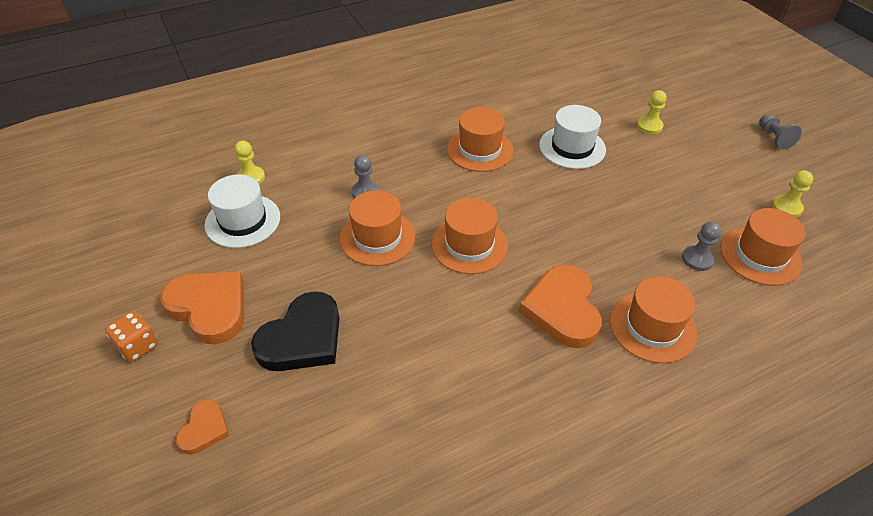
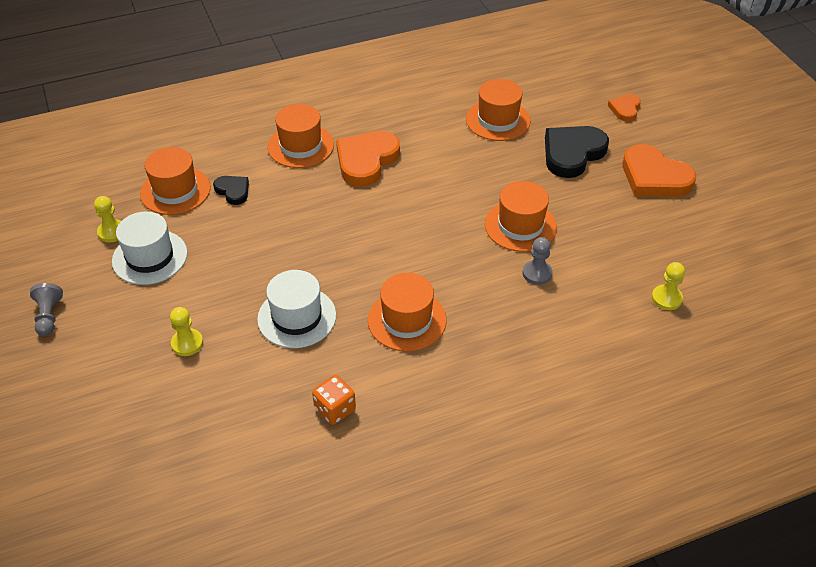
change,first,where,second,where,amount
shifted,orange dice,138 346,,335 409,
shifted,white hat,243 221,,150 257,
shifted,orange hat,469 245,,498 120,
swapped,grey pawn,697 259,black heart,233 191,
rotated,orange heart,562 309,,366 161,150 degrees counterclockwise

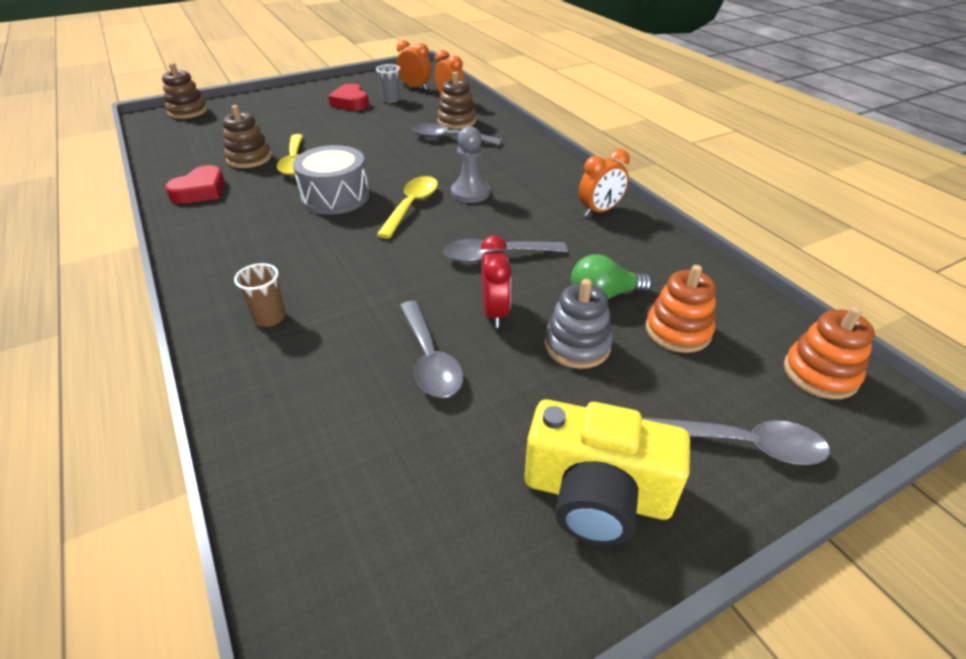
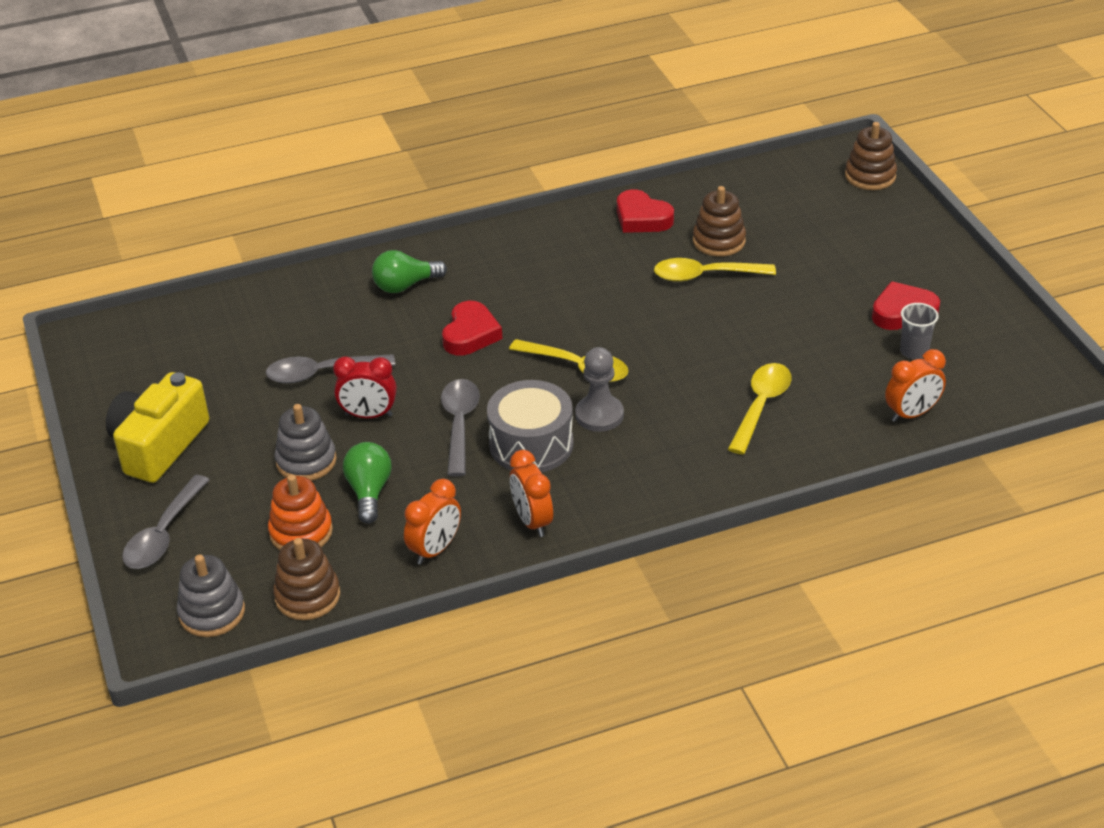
change,first,where,second,where,amount
new,,,red heart,470 334,
shifted,grey drum,335 197,,531 444,
shifted,orange clock,415 87,,435 549,
shifted,brown stacking toy,456 121,,307 596,
swapped,brown cup,270 318,green light bulb,405 285,
repainted,grey spoon,450 139,yellow spoon,761 406,
repainted,orange stacking toy,820 374,grey stacking toy,212 612,

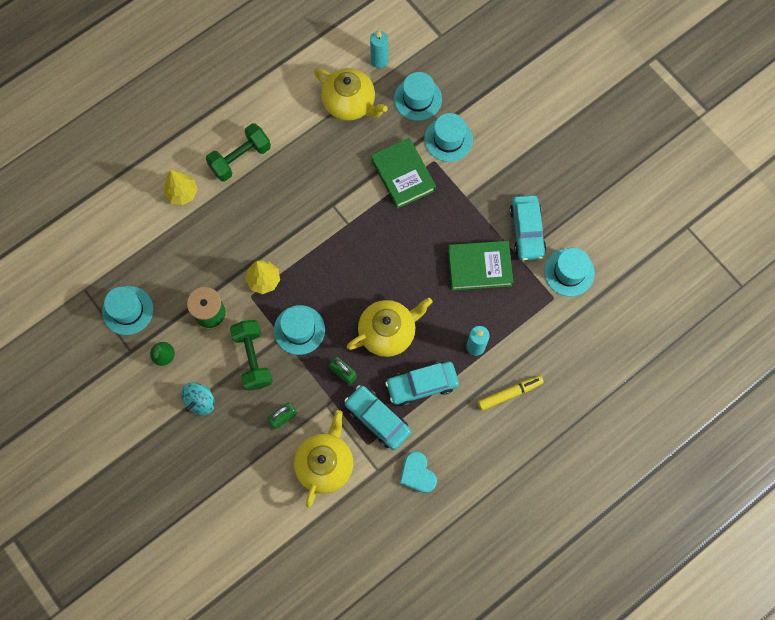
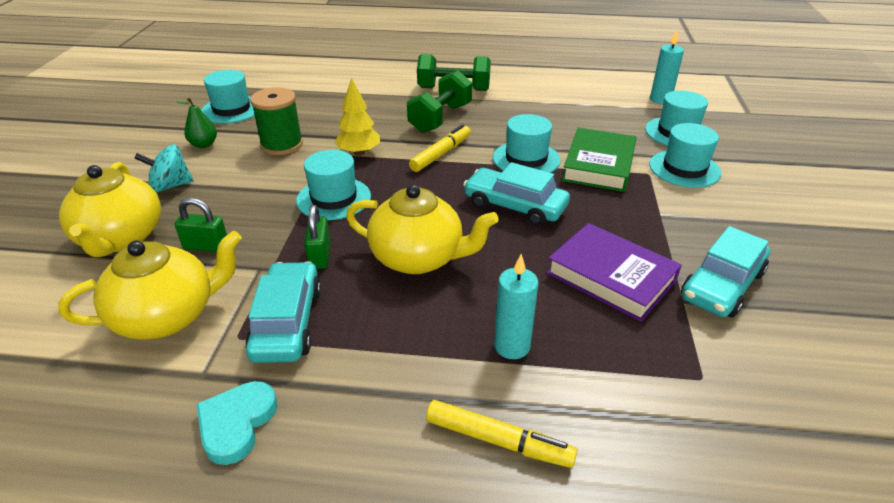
change,first,where,second,where,amount
gone,yellow tree,182 193,,,
new,,,yellow marker,441 154,
shifted,green dumbbell,253 358,,440 118,
shifted,yellow teapot,350 103,,121 238,
shifted,turquoise car,422 385,,515 206,
shifted,turquoise hat,569 272,,526 159,
repainted,green book,479 267,purple book,611 277,

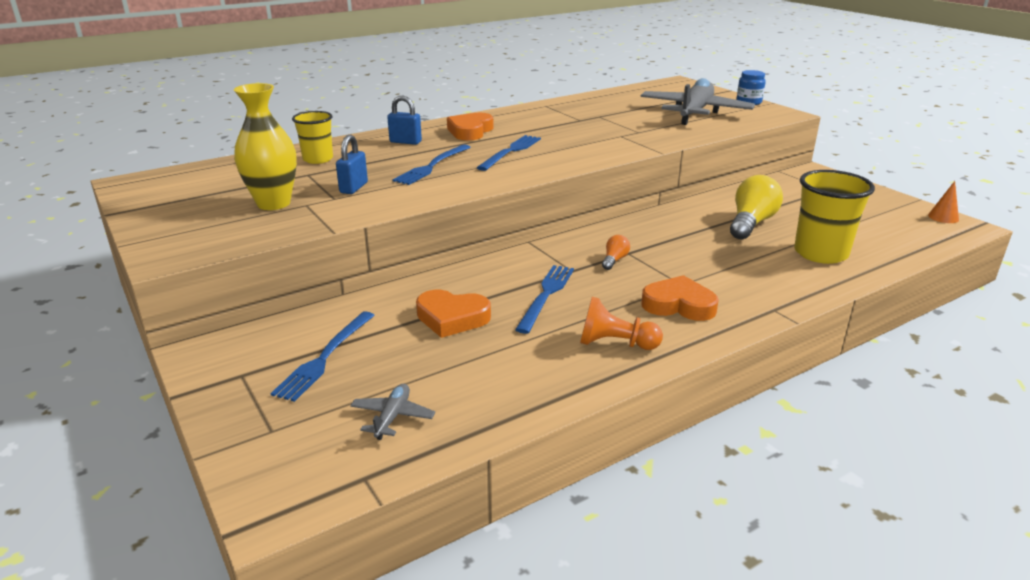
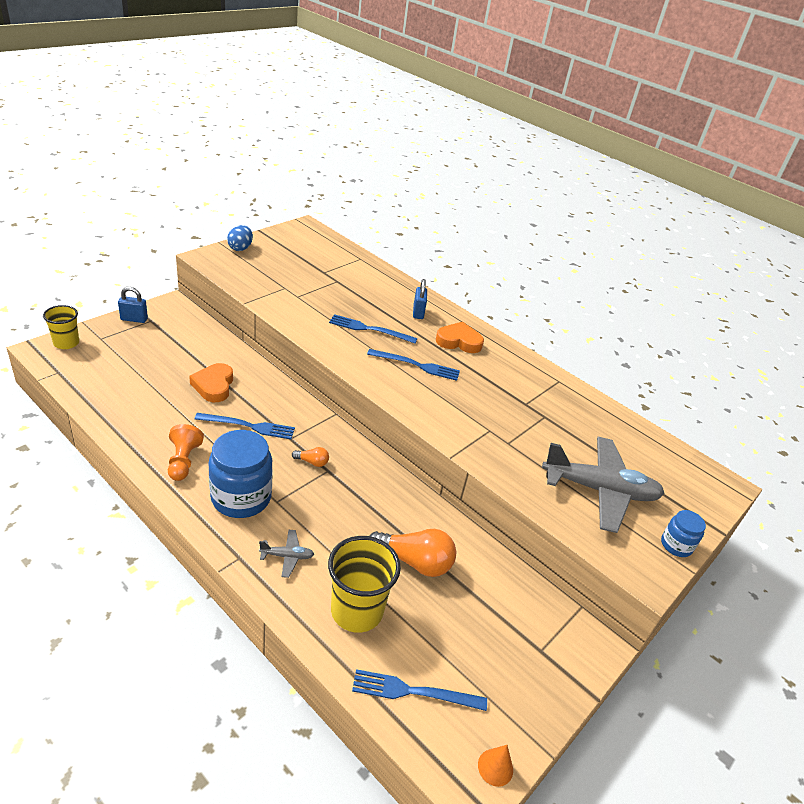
change,first,where,second,where,amount
gone,yellow vase,273 203,,,
new,,,blue egg,240 248,
shifted,blue fork,325 357,,414 691,
shifted,yellow cup,318 159,,66 343,
shifted,blue padlock,354 188,,134 319,
shifted,grey plane,392 417,,287 556,
swapped,orange heart,679 305,blue jar,241 497,
repainted,yellow light bulb,751 223,orange light bulb,414 562,

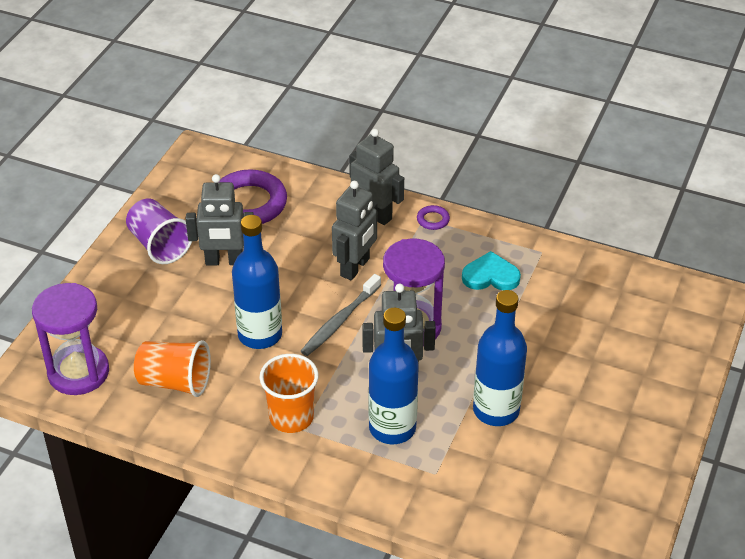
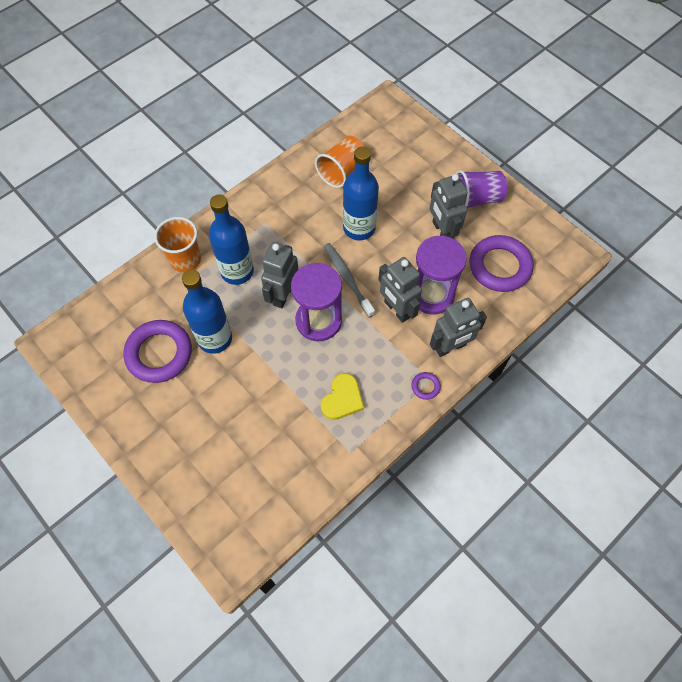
change,first,where,second,where,amount
new,,,purple ring,159 353,
shifted,purple hourglass,78 372,,431 295,
shifted,orange cup,291 417,,185 259,
repainted,turquoise heart,490 276,yellow heart,342 399,
rotated,grey robot,224 261,,442 231,45 degrees counterclockwise

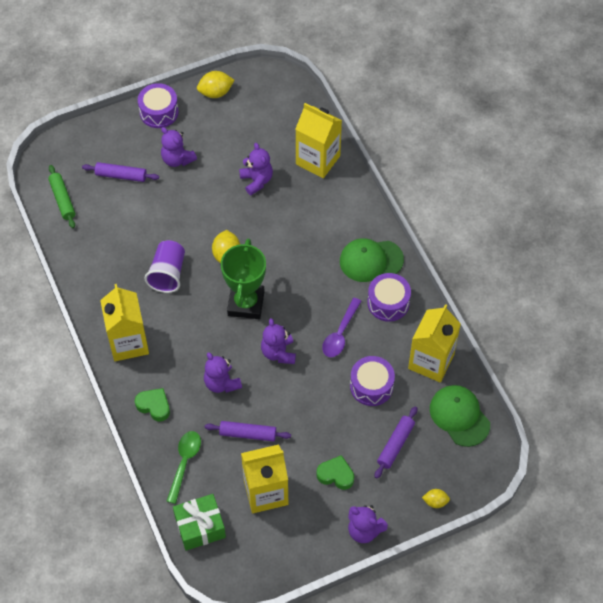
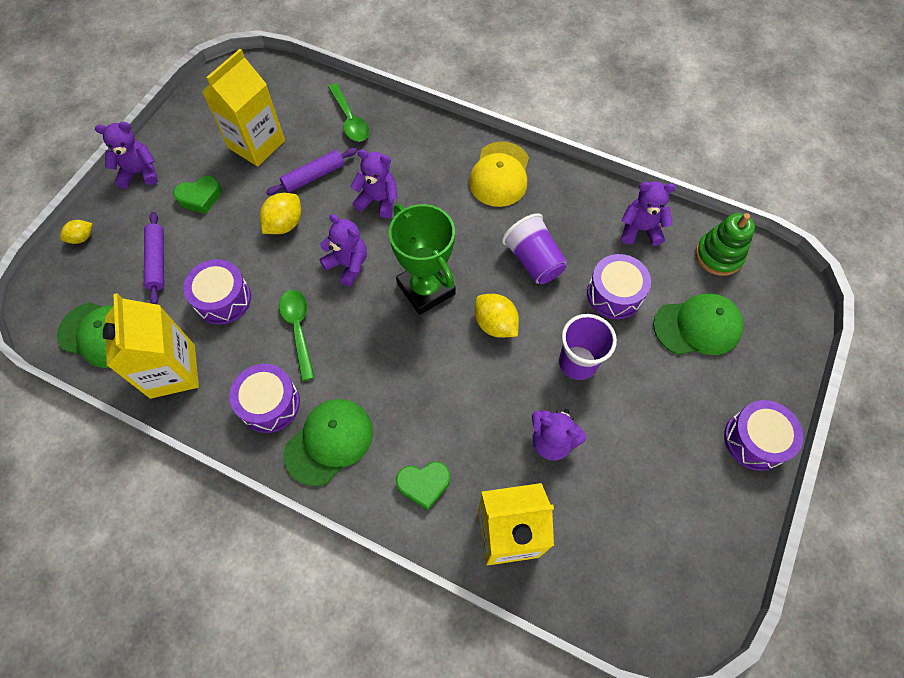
change,first,where,second,where,amount
gone,green gift,200 527,,,
new,,,purple cup,577 363,
new,,,purple drum,614 294,
shifted,green heart,154 406,,424 484,
shifted,purple teddy bear,177 159,,640 229,
shifted,yellow lemon,215 92,,284 224,
swapped,green rolling pin,62 200,green stacking toy,718 255,
swapped,purple rolling pin,121 175,green cap,697 326,
swapped,yellow carton,128 342,yellow cap,500 174,
repainted,purple spoon,340 333,green spoon,298 329,

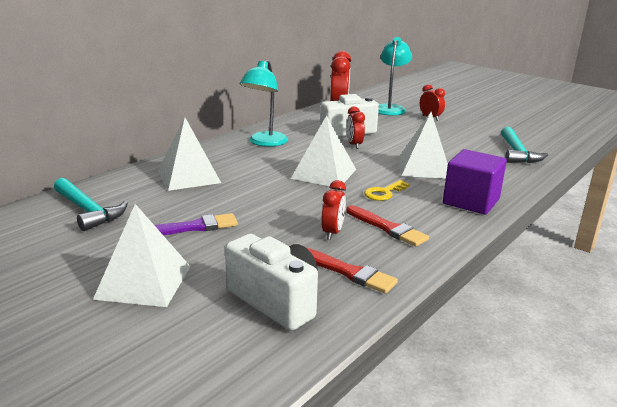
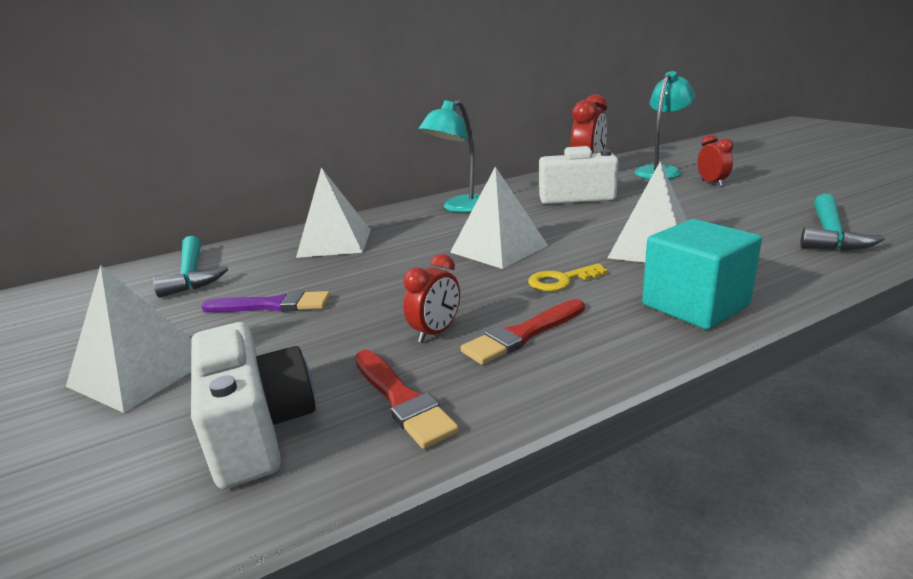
change,first,where,second,where,amount
gone,red clock,354 145,,,
repainted,purple cube,471 201,turquoise cube,695 305,
rotated,red brush,388 228,,523 334,75 degrees clockwise

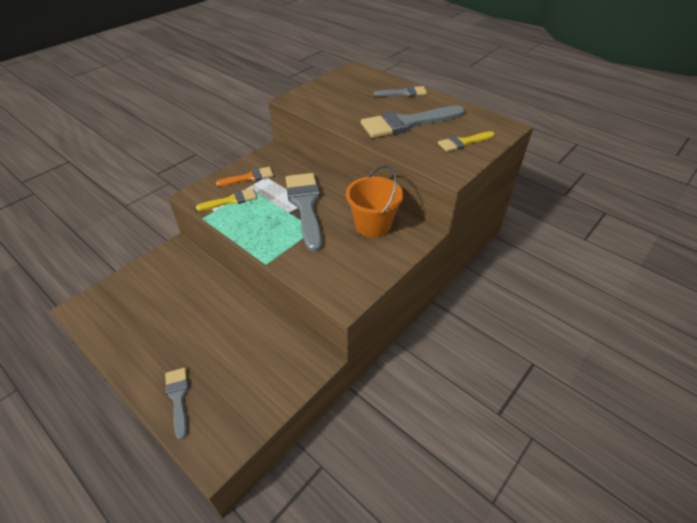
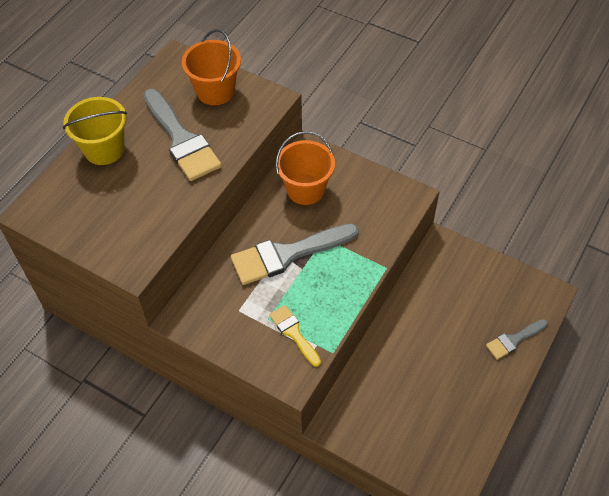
change,first,where,second,where,amount
gone,orange brush,249 177,,,
swapped,grey brush,404 93,yellow bucket,104 149,
swapped,yellow brush,463 142,orange bucket,215 91,

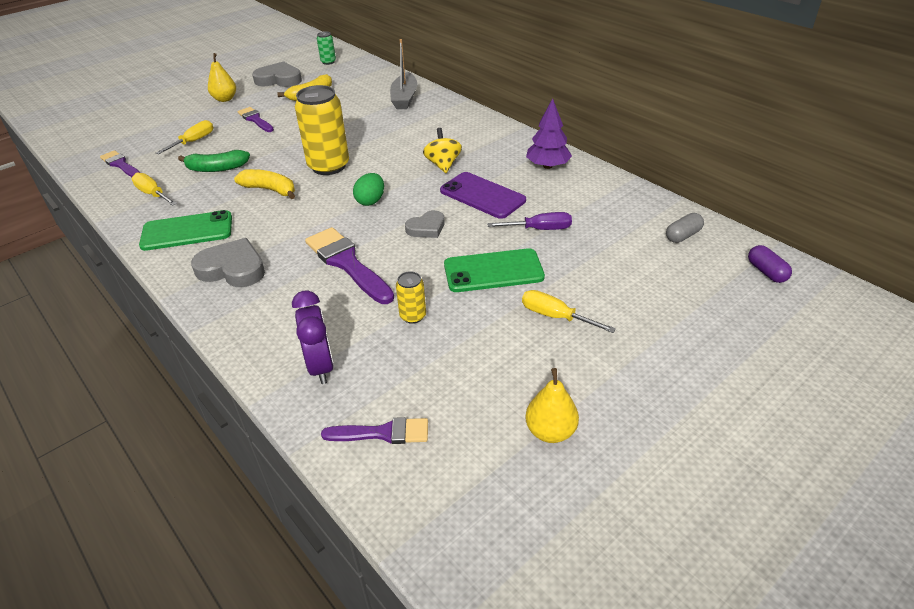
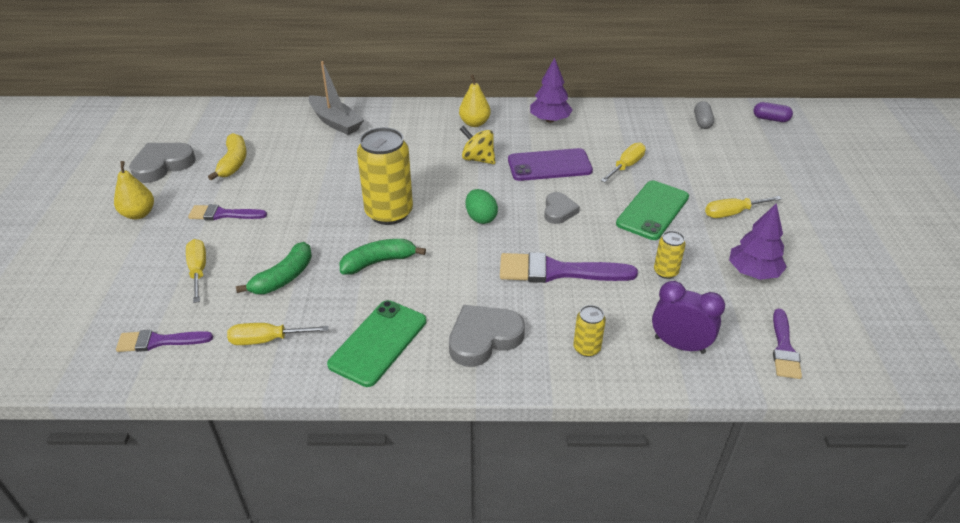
change,first,where,second,where,amount
gone,green can,328 62,,,
new,,,yellow can,586 348,
new,,,purple tree,753 272,
shifted,yellow pear,550 431,,474 123,
repainted,yellow banana,270 190,green banana,379 262,
repainted,purple screwdriver,539 229,yellow screwdriver,626 166,
rotated,purple brush,382 433,,784 348,150 degrees clockwise

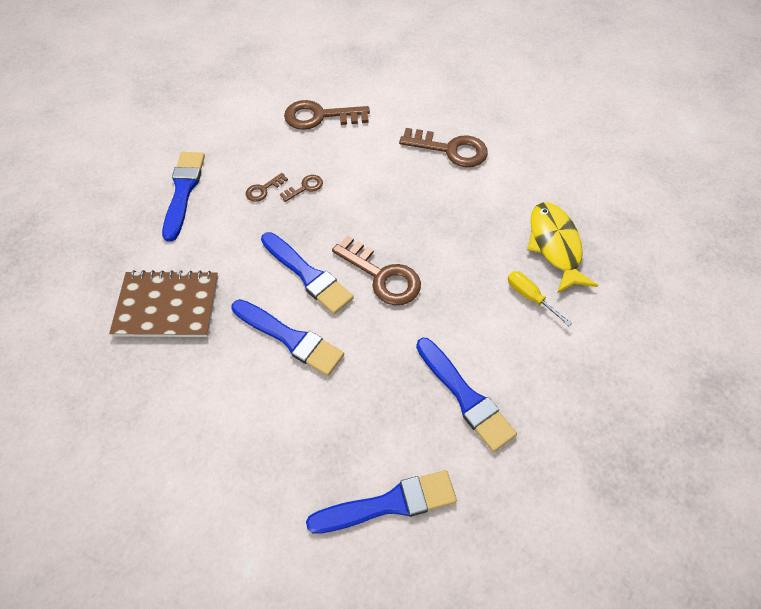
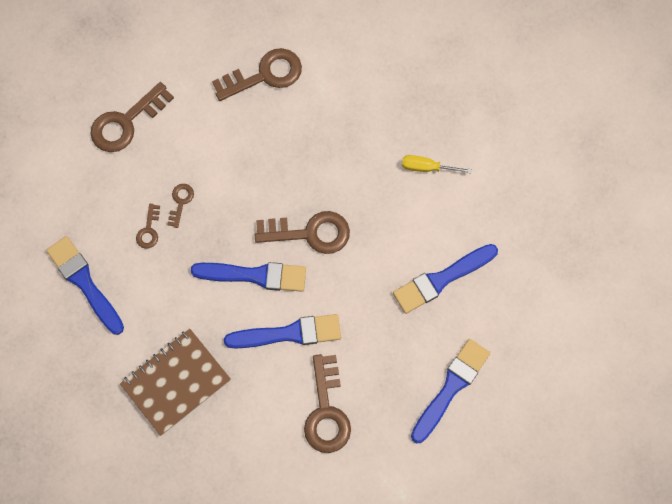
change,first,where,second,where,amount
gone,yellow fish,555 245,,,
new,,,brown key,326 411,
rotated,blue brush,465 397,,441 279,135 degrees clockwise

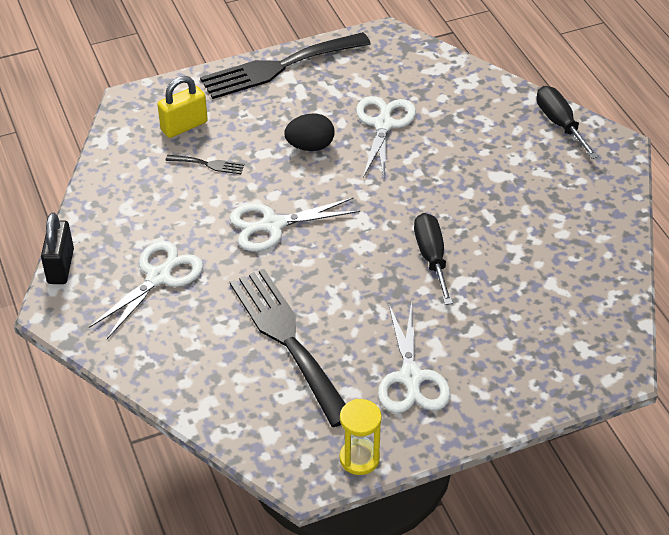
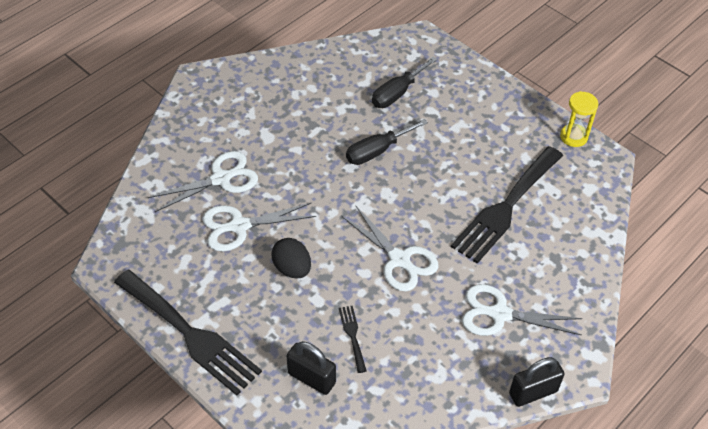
change,first,where,second,where,amount
shifted,white scissors,411 378,,221 178,
shifted,black screwdriver,559 124,,397 93,
repainted,yellow padlock,184 126,black padlock,311 378,

